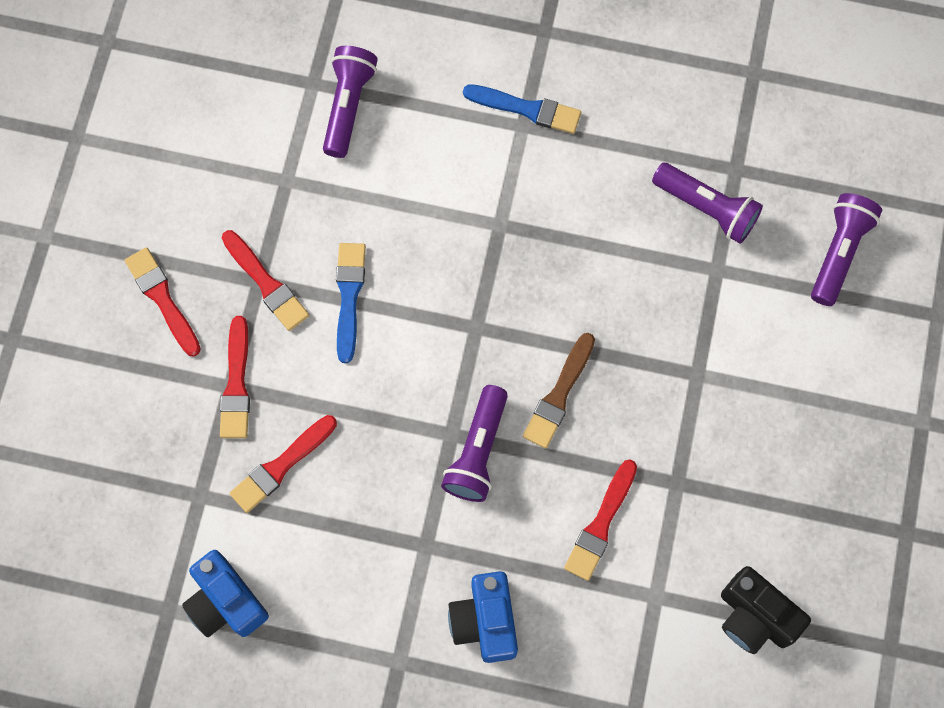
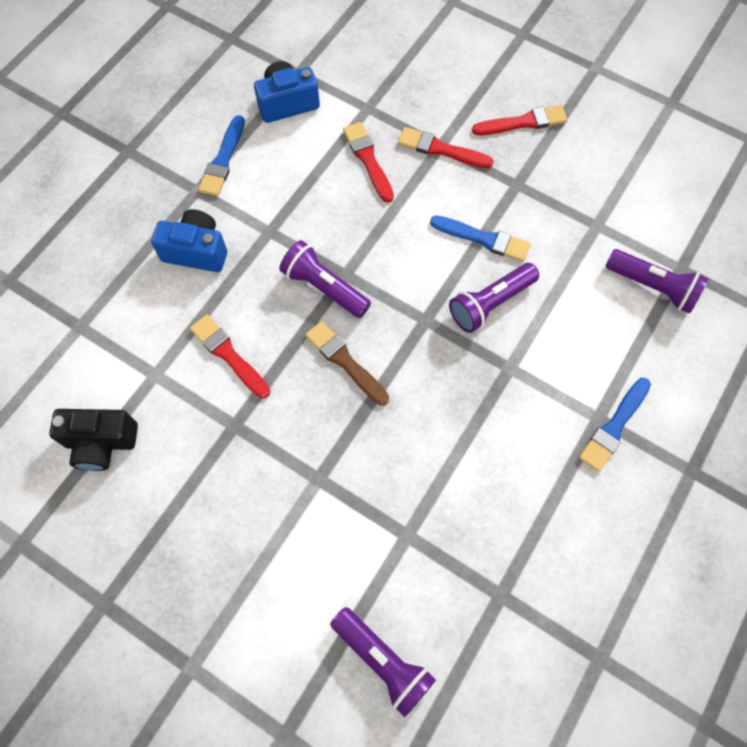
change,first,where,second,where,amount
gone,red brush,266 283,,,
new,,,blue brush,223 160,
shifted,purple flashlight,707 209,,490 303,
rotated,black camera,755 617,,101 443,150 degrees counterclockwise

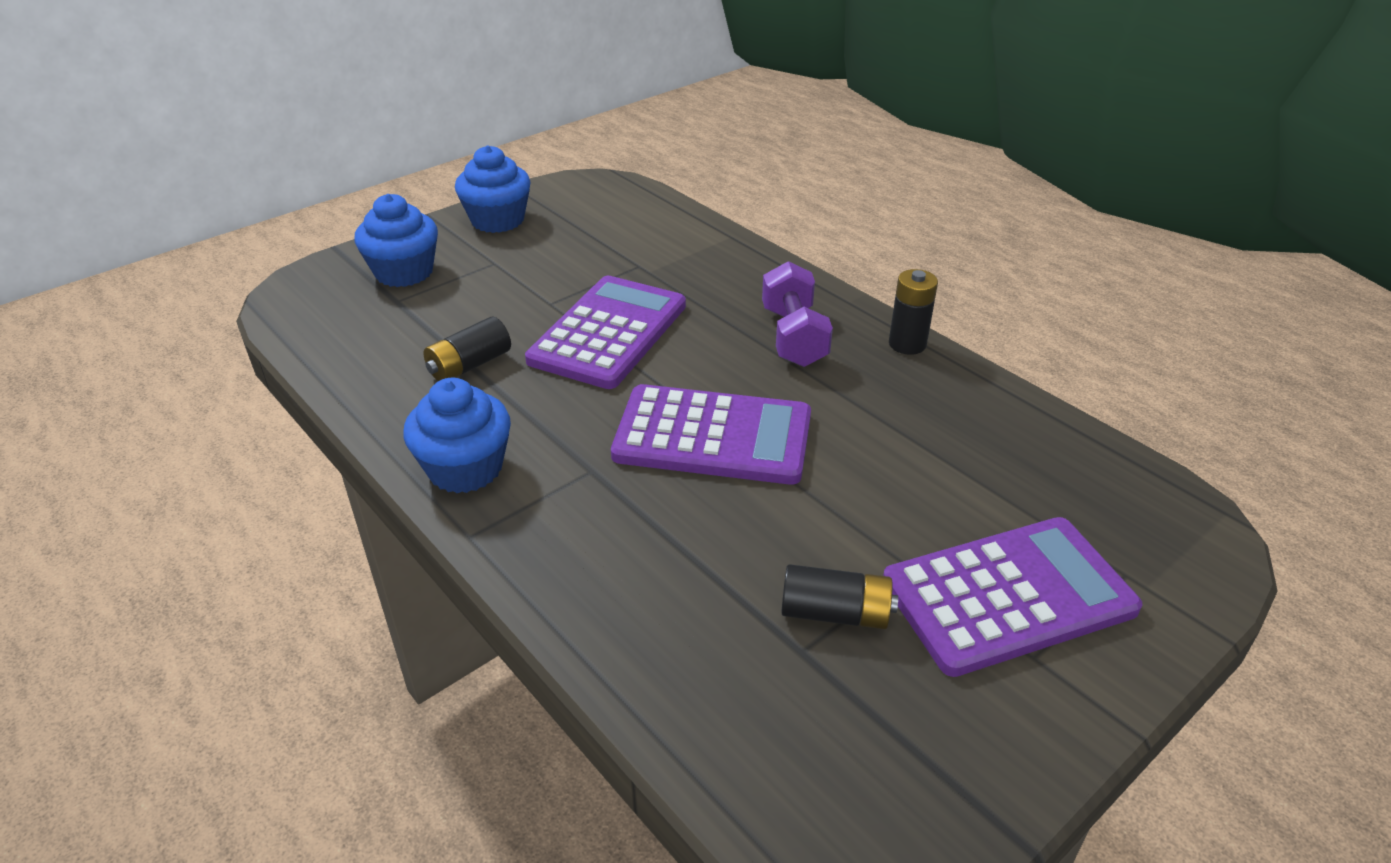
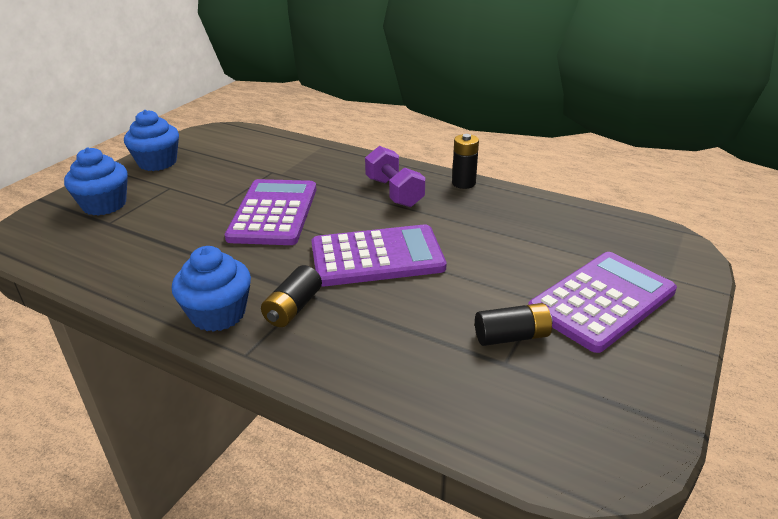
change,first,where,second,where,amount
shifted,black battery,469 365,,293 308,

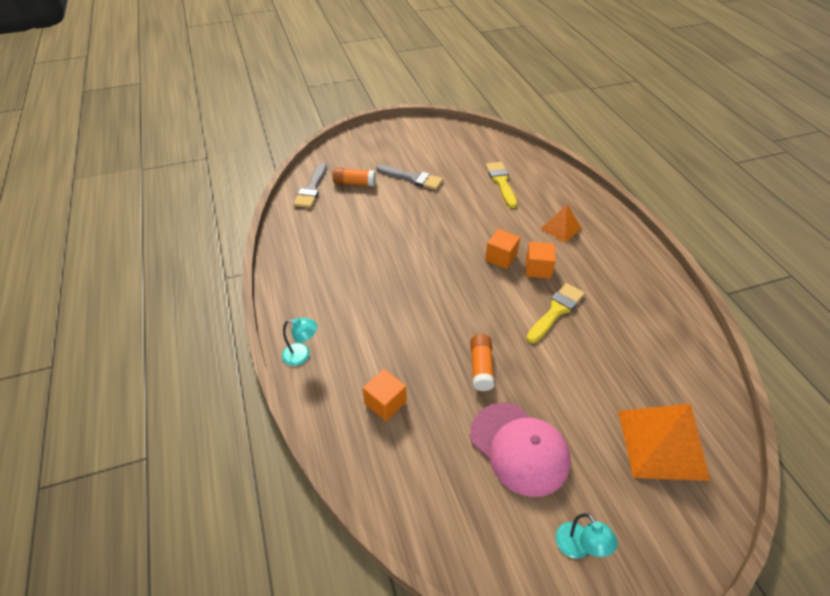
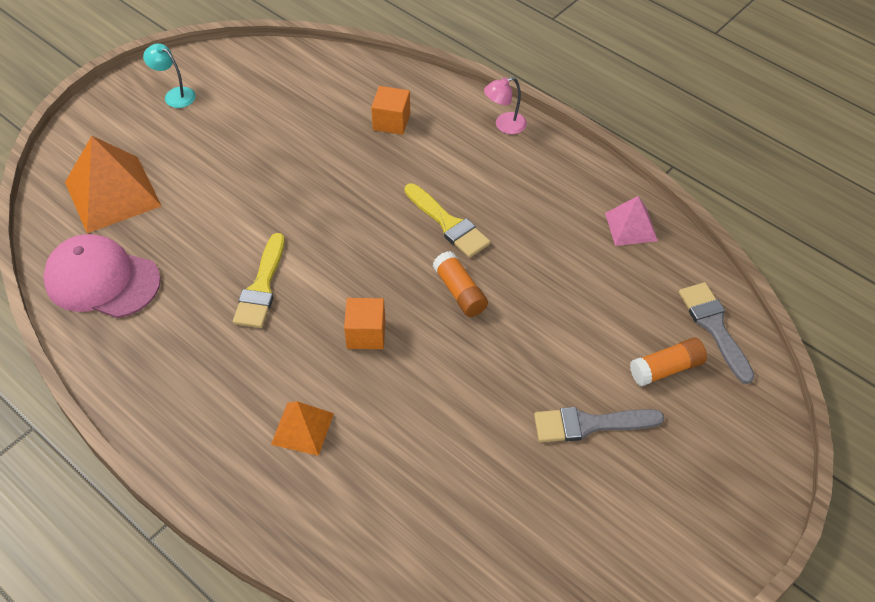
change,first,where,second,where,amount
gone,orange cube,538 269,,,
new,,,pink pyramid,631 226,
shifted,orange glue stick,481 367,,460 292,
shifted,pink cap,519 448,,102 280,
shifted,yellow brush,501 182,,448 224,
repainted,turquoise lamp,302 355,pink lamp,504 125,

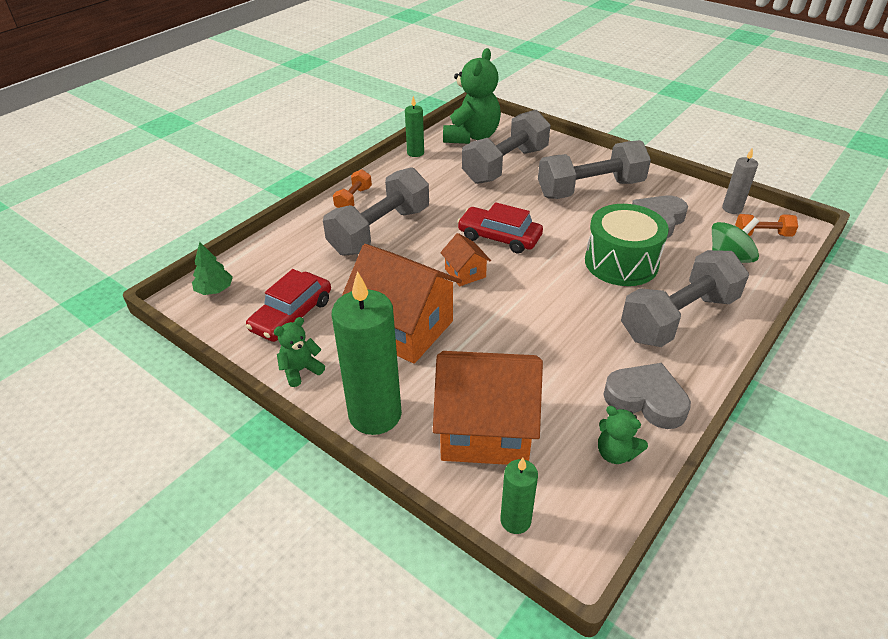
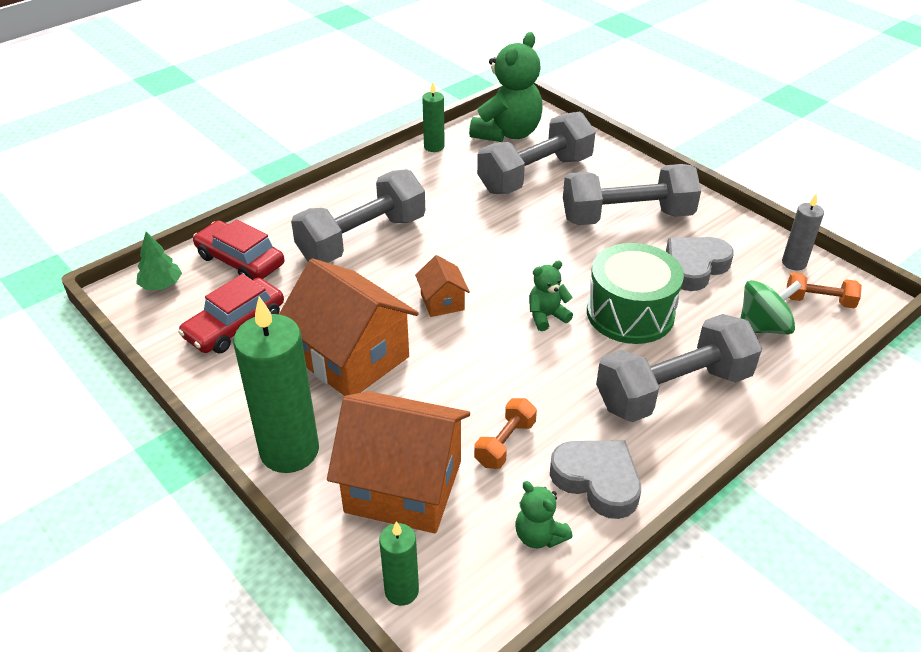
change,first,where,second,where,amount
shifted,green teddy bear,301 370,,546 316,
shifted,orange dumbbell,353 199,,505 443,
shifted,red car,499 237,,240 260,

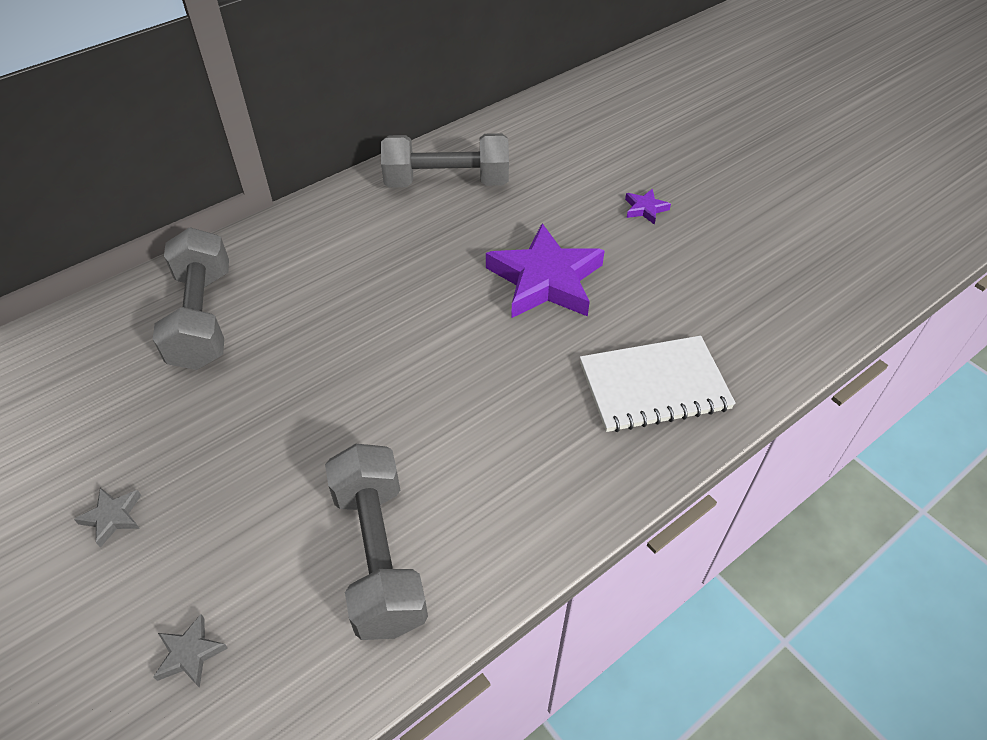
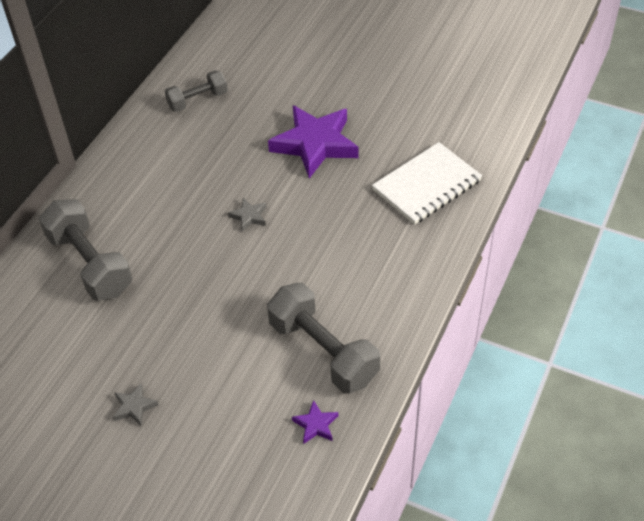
change,first,where,second,where,amount
shifted,grey star,190 654,,249 216,
shifted,purple star,645 209,,316 425,
scaled,grey dumbbell,447 182,,197 100,x0.60

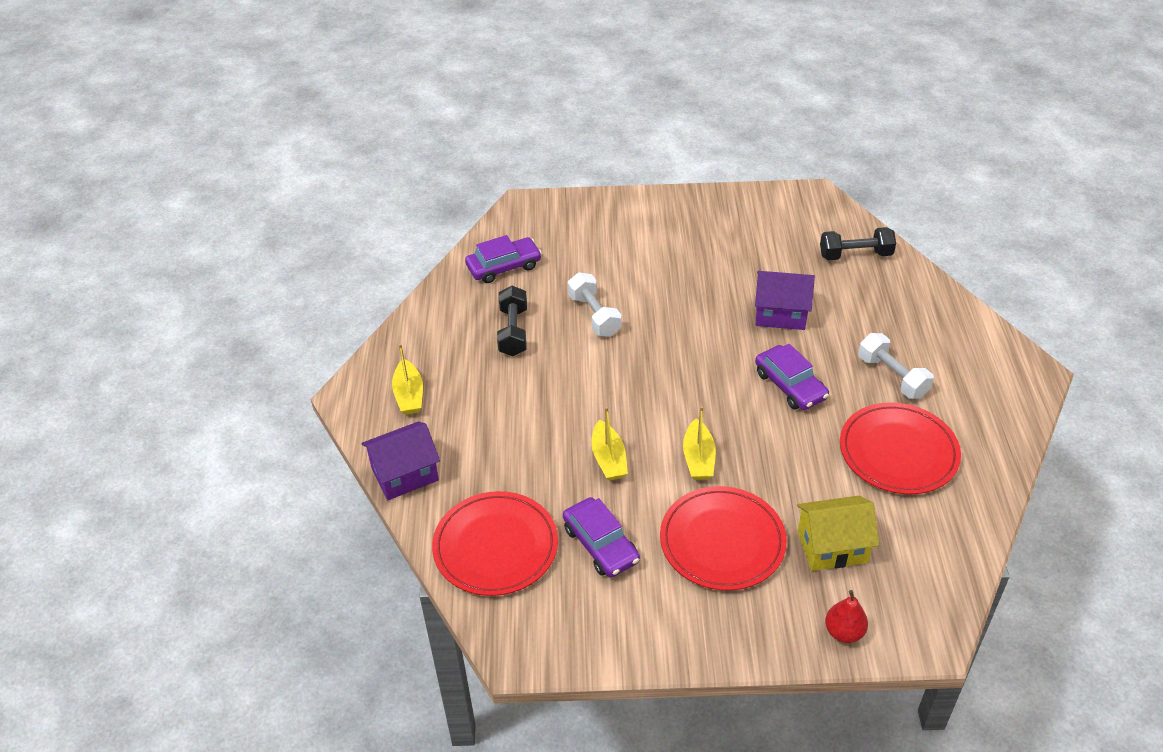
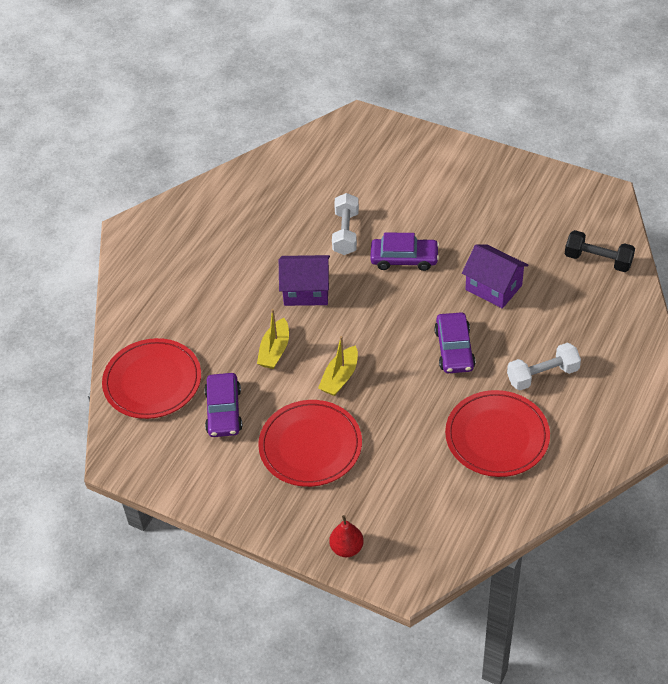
change,first,where,second,where,amount
gone,yellow boat,409 395,,,
gone,black dumbbell,513 331,,,
gone,yellow house,832 547,,,
shifted,purple house,405 474,,306 291,
shifted,purple car,504 266,,404 259,
rotated,white dumbbell,892 376,,542 375,75 degrees clockwise

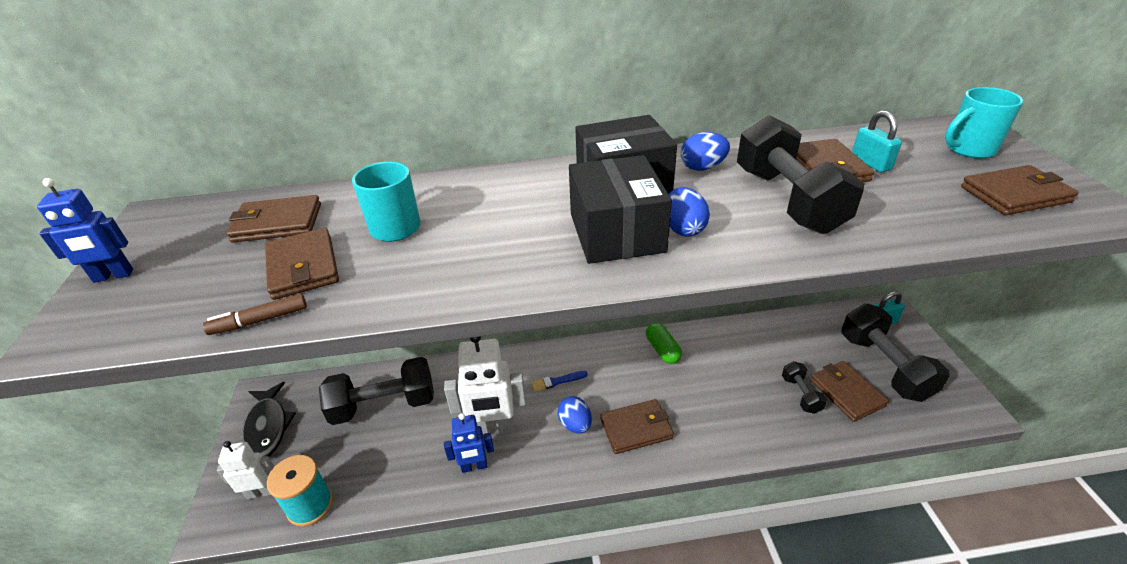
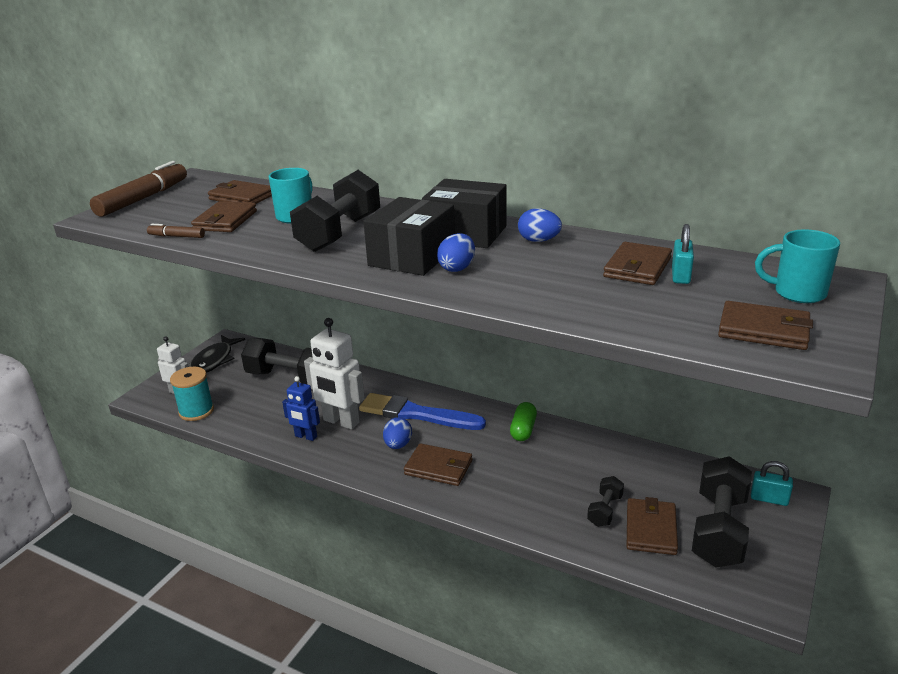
change,first,where,second,where,amount
shifted,black dumbbell,788 200,,340 233,
swapped,blue robot,113 276,brown marker,143 198,
scaled,blue brush,557 381,,416 414,x2.44

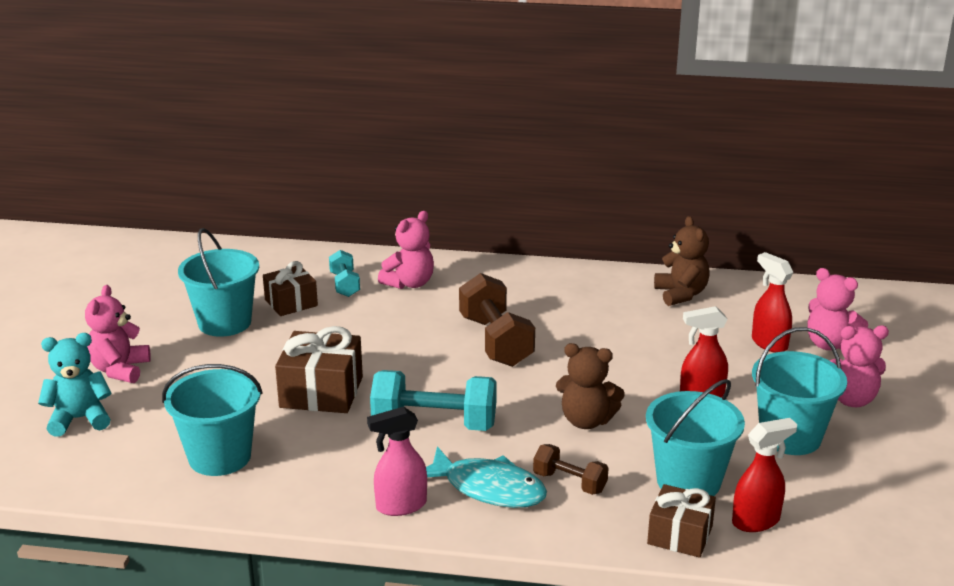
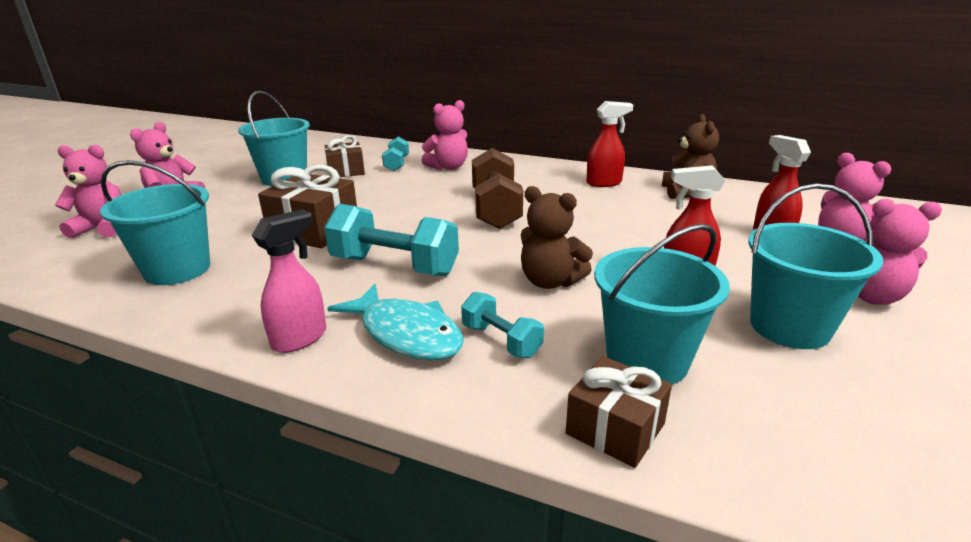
change,first,where,second,where,amount
shifted,red spray bottle,756 521,,604 183,
repainted,turquoise teddy bear,80 419,pink teddy bear,103 228,
repainted,brown dumbbell,569 482,turquoise dumbbell,501 341,
rotated,pink spray bottle,400 506,,300 338,135 degrees clockwise

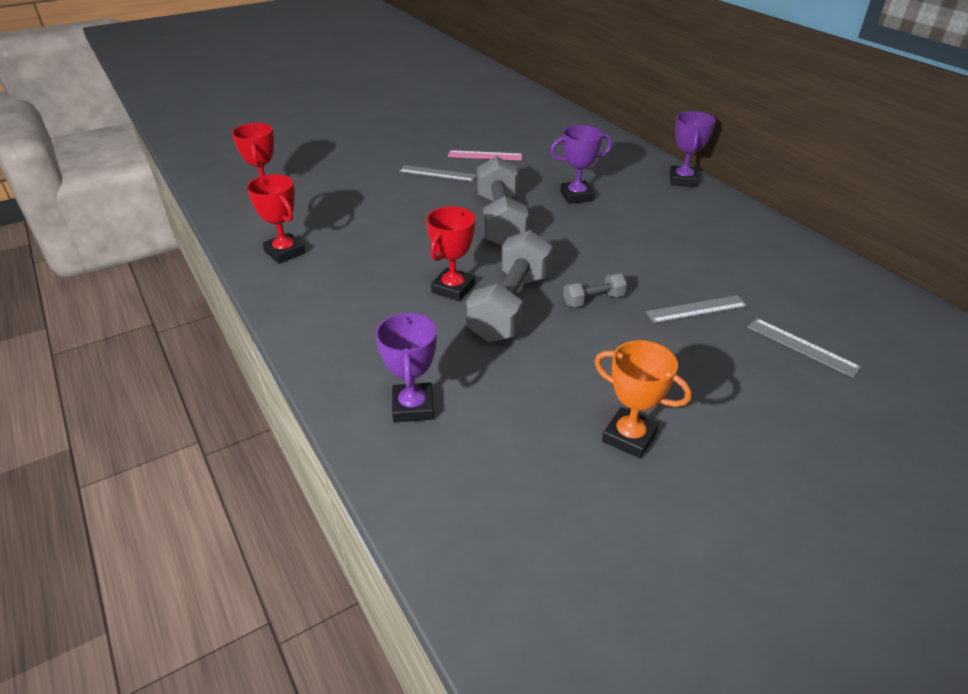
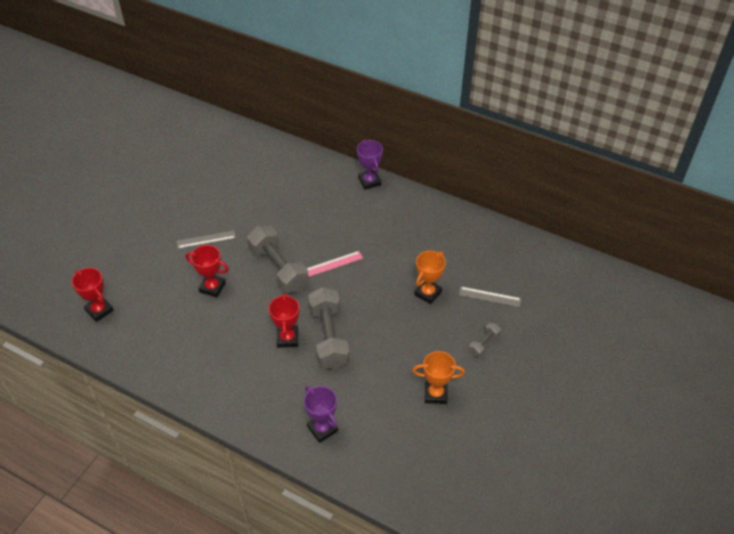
change,first,where,second,where,amount
gone,purple trophy,576 196,,,
shifted,red trophy,285 252,,212 287,
shifted,pink ruler,485 155,,333 264,
shifted,grey dumbbell,593 300,,483 344,
swapped,grey ruler,696 309,orange trophy,427 293,

